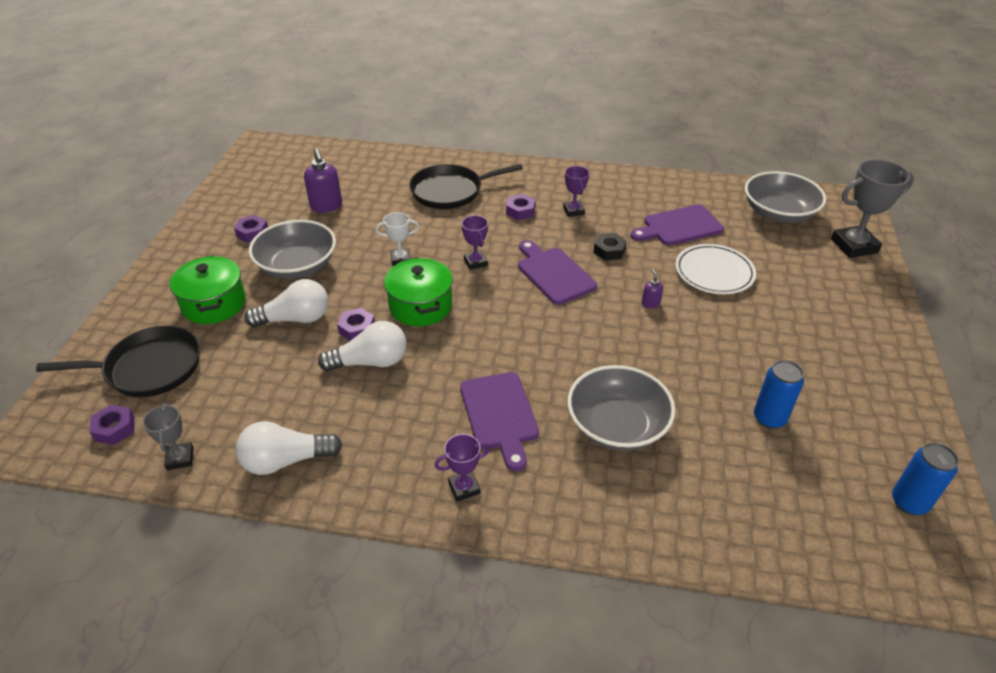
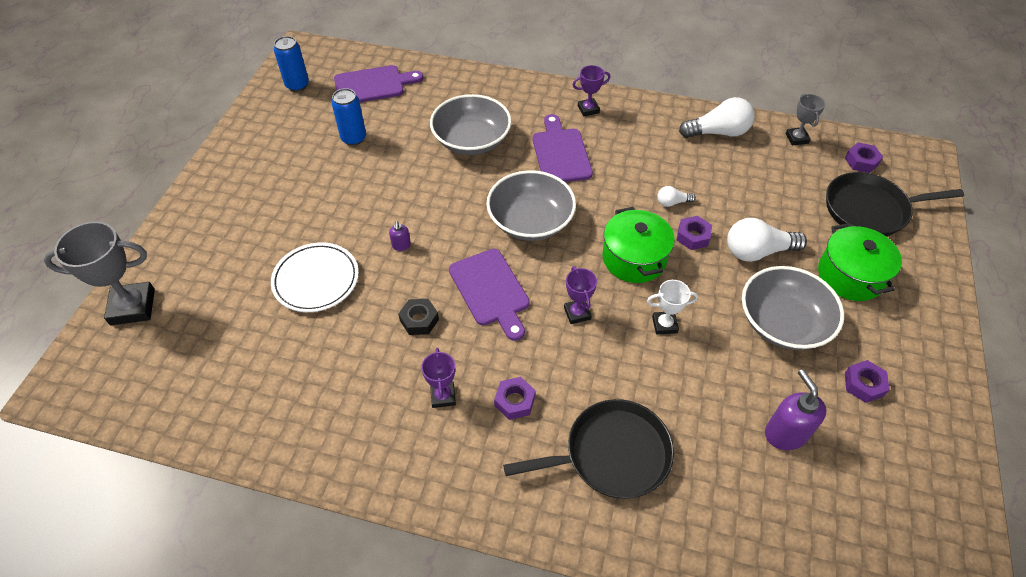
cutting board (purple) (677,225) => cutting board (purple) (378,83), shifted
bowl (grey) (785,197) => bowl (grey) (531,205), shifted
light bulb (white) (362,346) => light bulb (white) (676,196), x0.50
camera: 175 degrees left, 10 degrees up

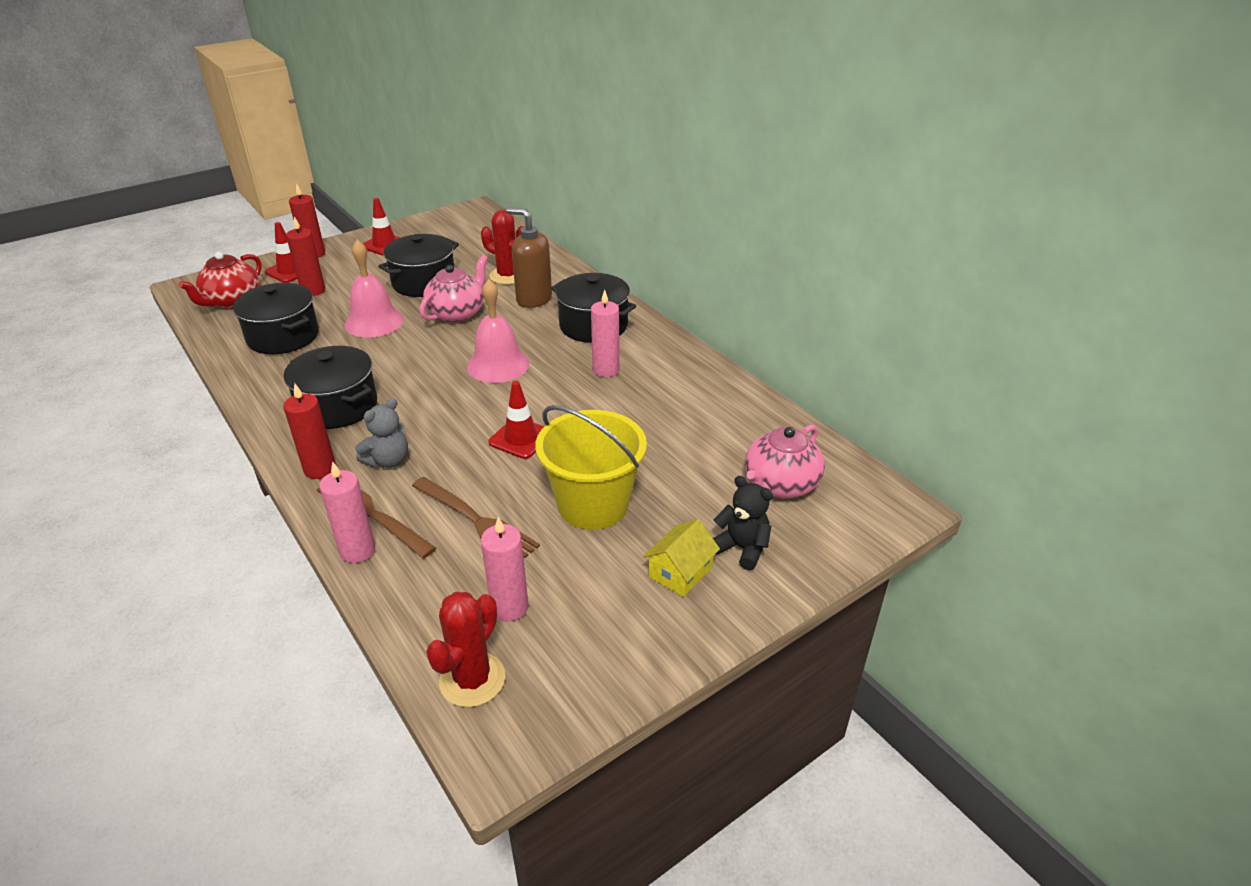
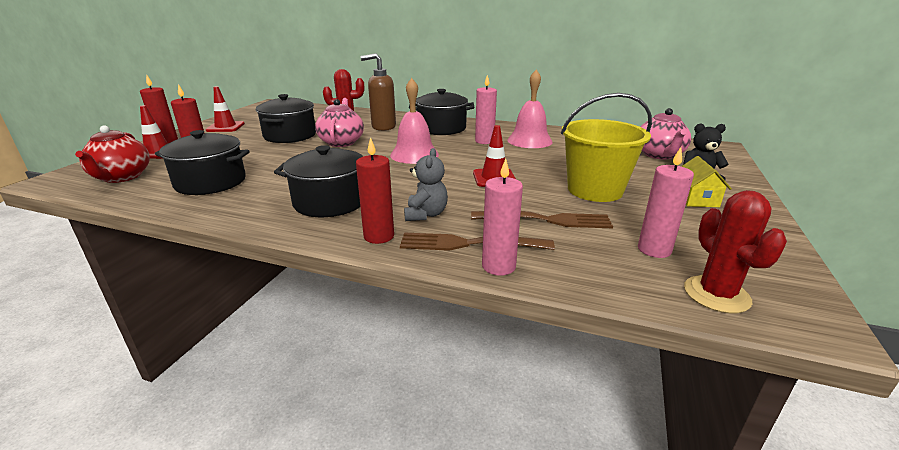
bell (pink) (374,289) => bell (pink) (530,109), shifted
camera: 35 degrees left, 10 degrees down

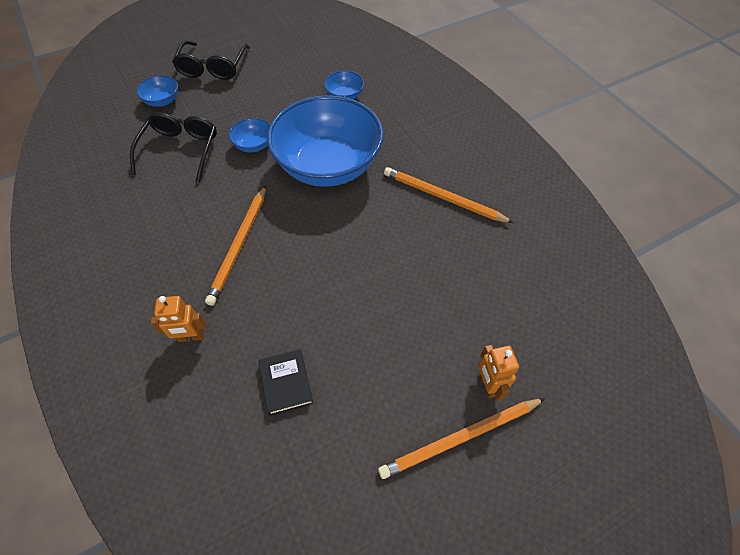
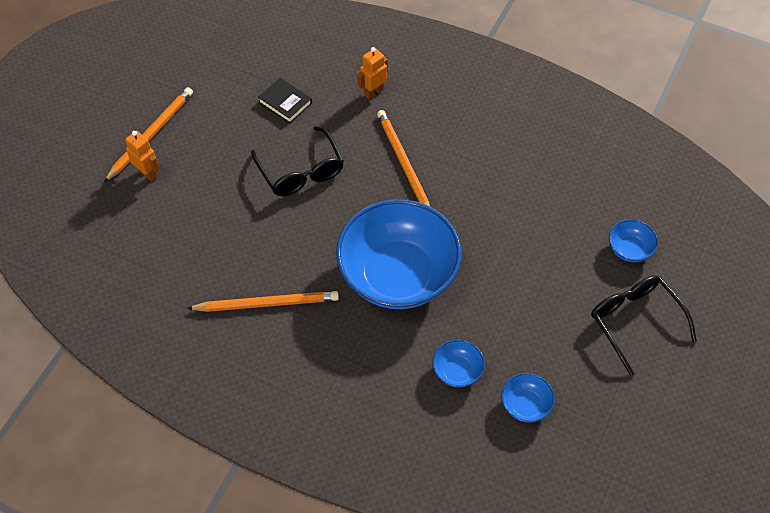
glasses (black) (173,147) => glasses (black) (297,161), shifted
bowl (blue) (249,135) => bowl (blue) (528,397), shifted
camera: 145 degrees right, 0 degrees up

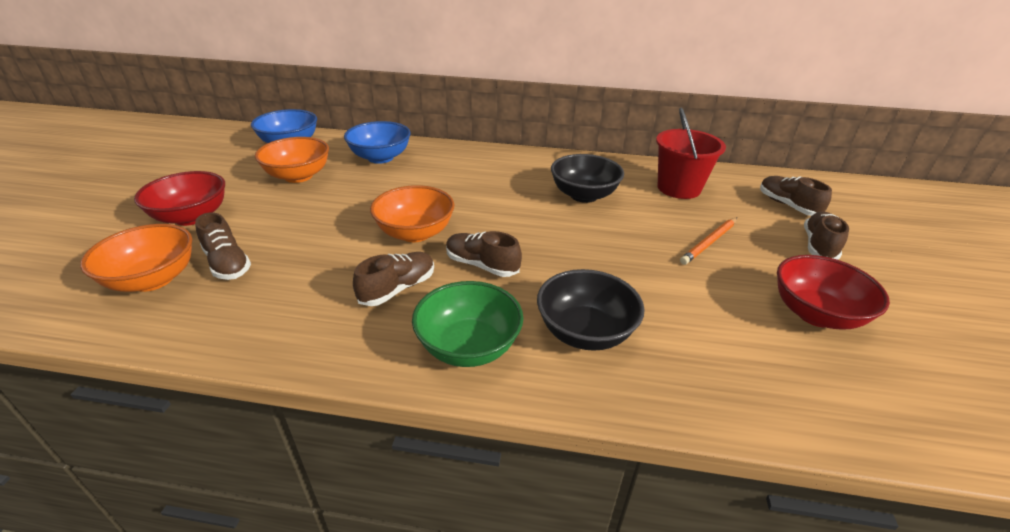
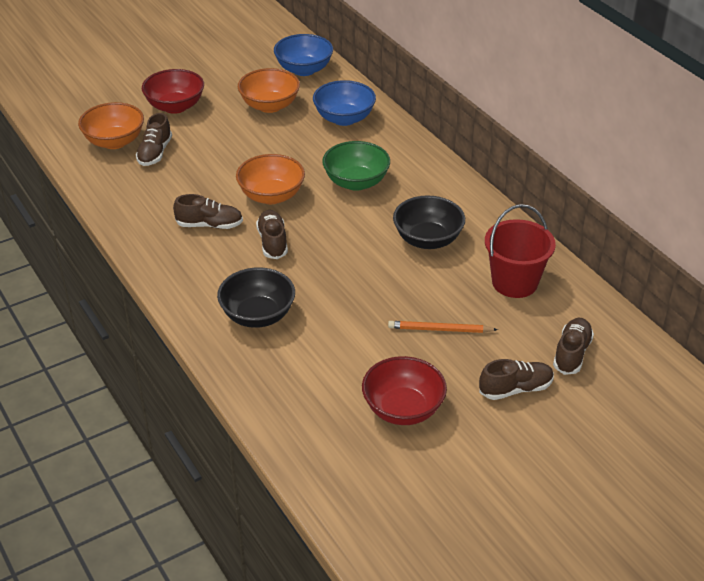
bowl (green) (467,324) => bowl (green) (356,166), shifted
camera: 50 degrees right, 5 degrees up

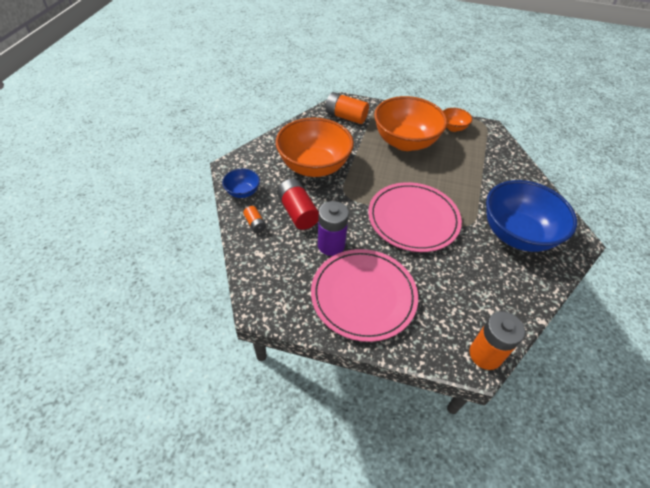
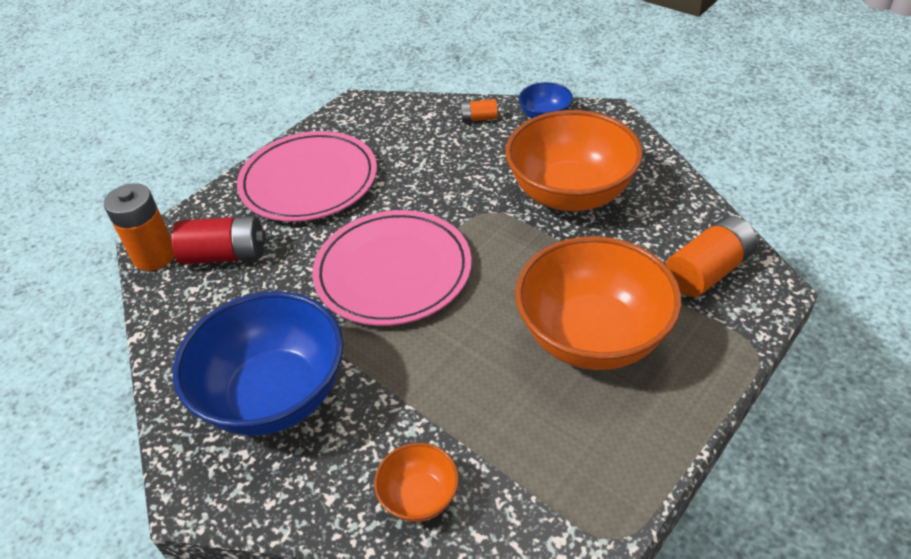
battery (red) (298,204) => battery (red) (219,240), shifted
bowl (orange) (457,120) => bowl (orange) (416,482), shifted
battery (purple) (333,228) => nothing
camera: 120 degrees right, 5 degrees down

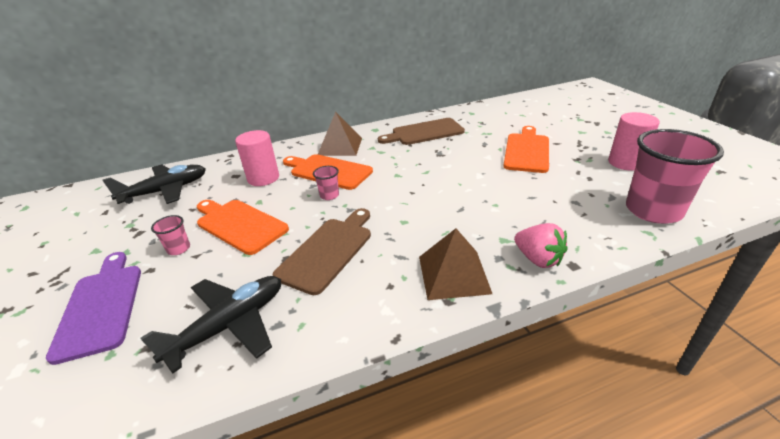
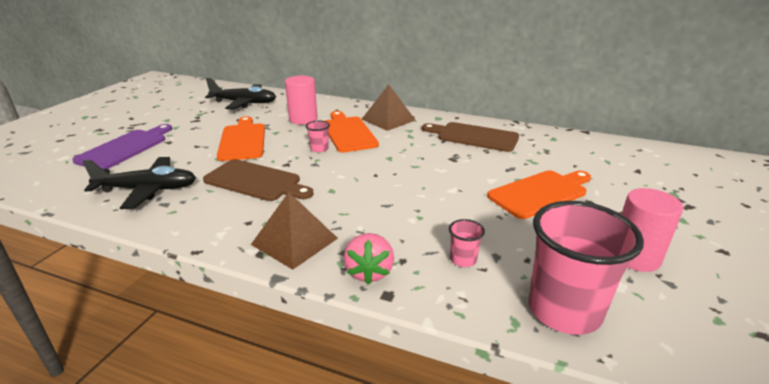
cutting board (brown) (322,251) => cutting board (brown) (258,180), 45 degrees clockwise
cup (pink) (170,235) => cup (pink) (467,243), shifted
camera: 40 degrees right, 5 degrees down

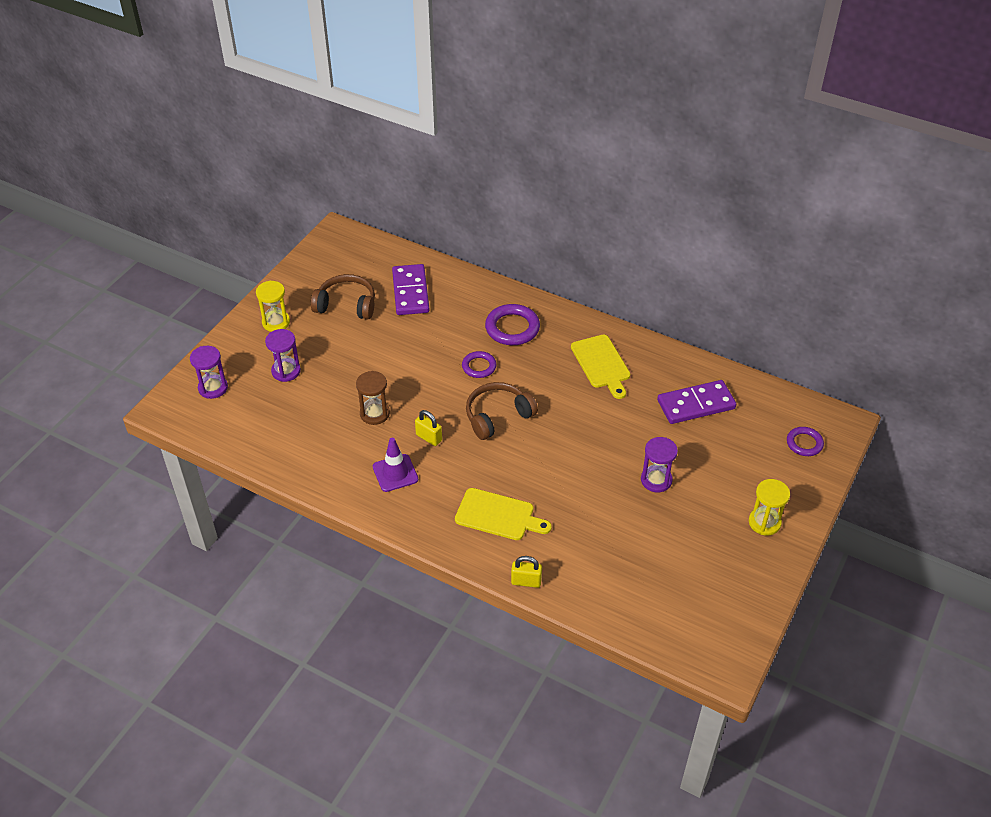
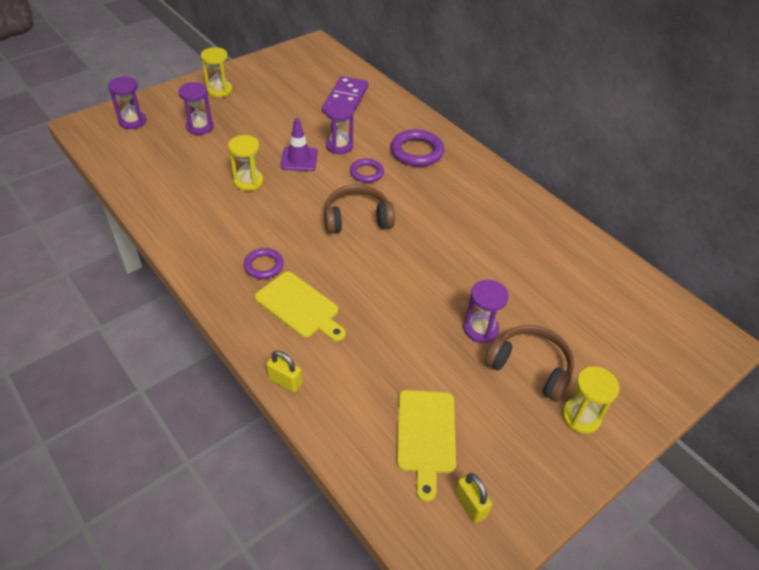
hourglass (brown) (373,398) => hourglass (yellow) (245,163)
ring (purple) (805,441) => ring (purple) (264,263), shifted
traffic cone (purple) (395,465) => traffic cone (purple) (299,144), shifted
nothing => hourglass (purple) (339,127)
cutting board (yellow) (600,366) => cutting board (yellow) (426,446), shifted
padlock (yellow) (428,428) => padlock (yellow) (473,498), shifted
headphones (brown) (343,297) => headphones (brown) (529,363), shifted
domino (purple) (696,402) => nothing
camera: 20 degrees right, 0 degrees up

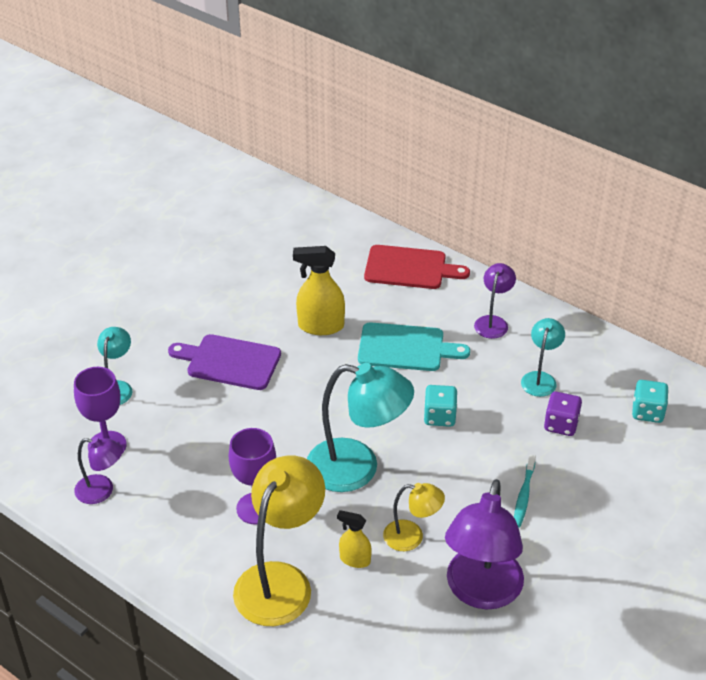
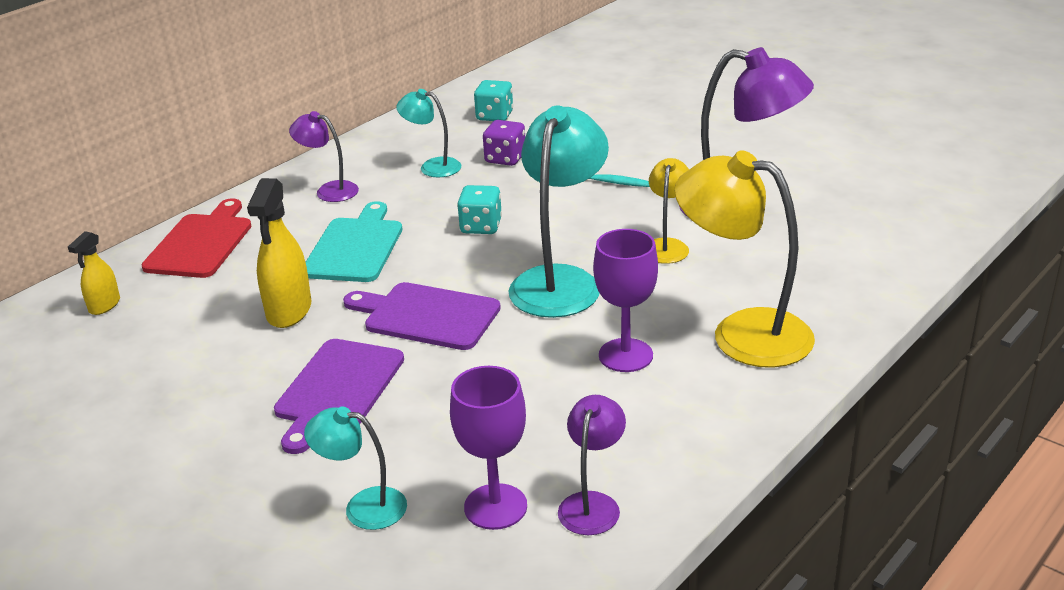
spray bottle (yellow) (354,539) => spray bottle (yellow) (94,273), shifted
nothing => cutting board (purple) (422,316)
camera: 85 degrees left, 10 degrees down

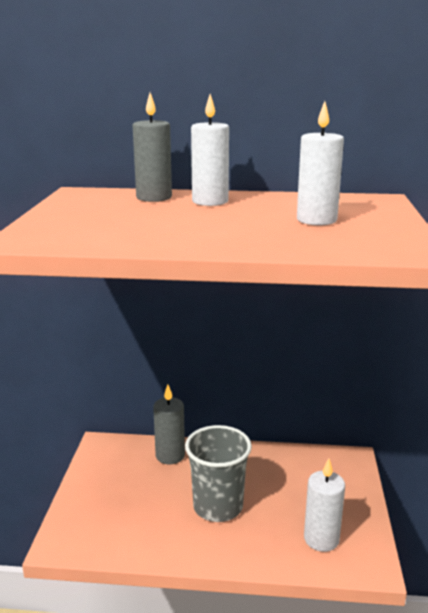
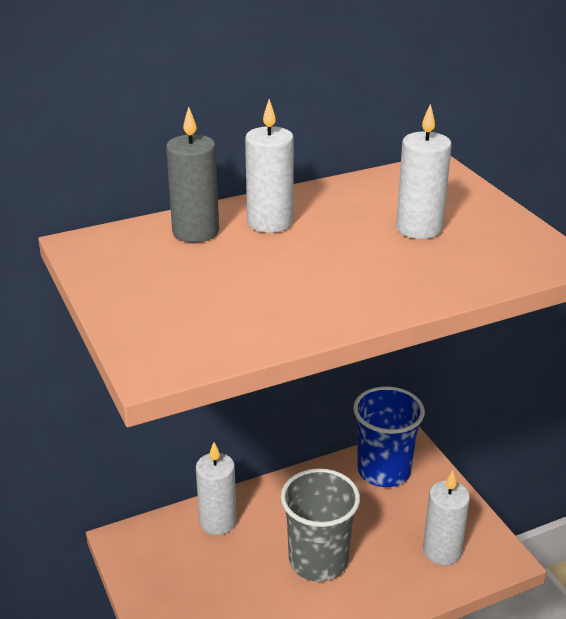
candle (grey) (169,424) => candle (white) (216,488)
nothing => cup (blue) (389,436)
camera: 30 degrees left, 10 degrees up

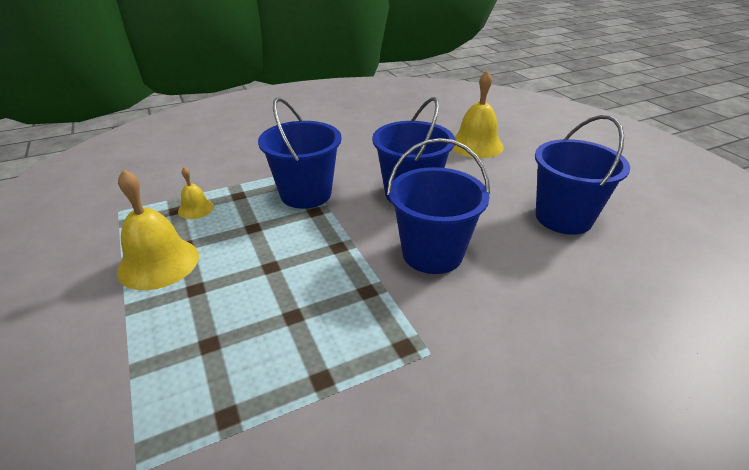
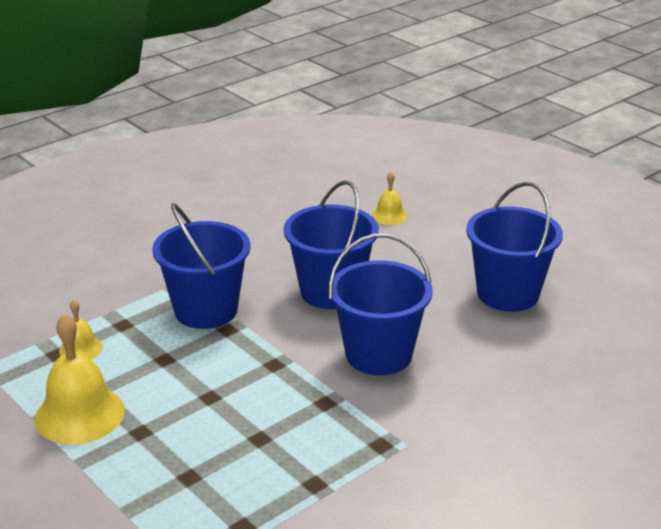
bell (yellow) (478,114) => bell (yellow) (390,198), x0.52
camera: 15 degrees left, 5 degrees down

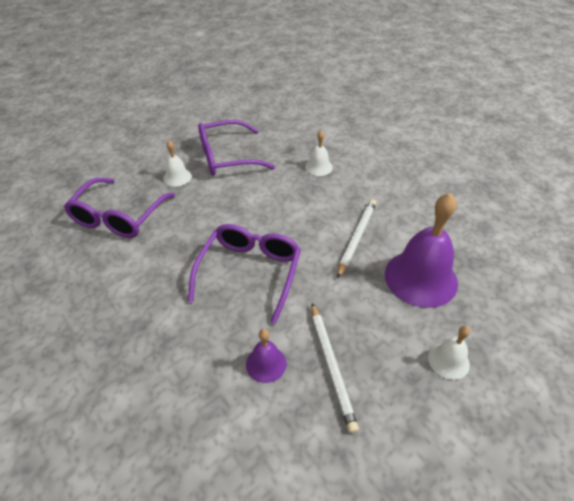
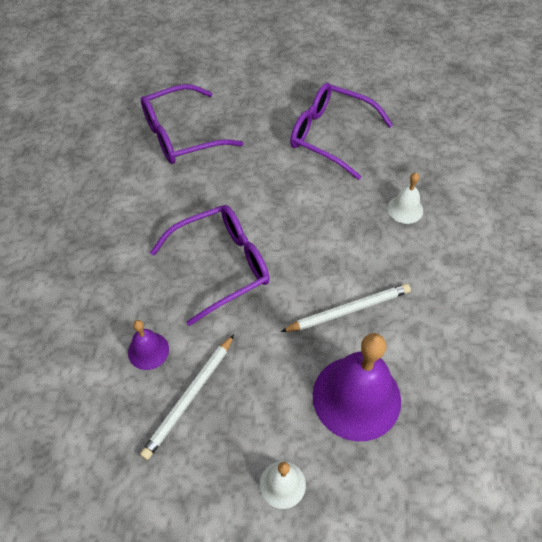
bell (white) (177,163) => nothing
camera: 45 degrees right, 10 degrees up

